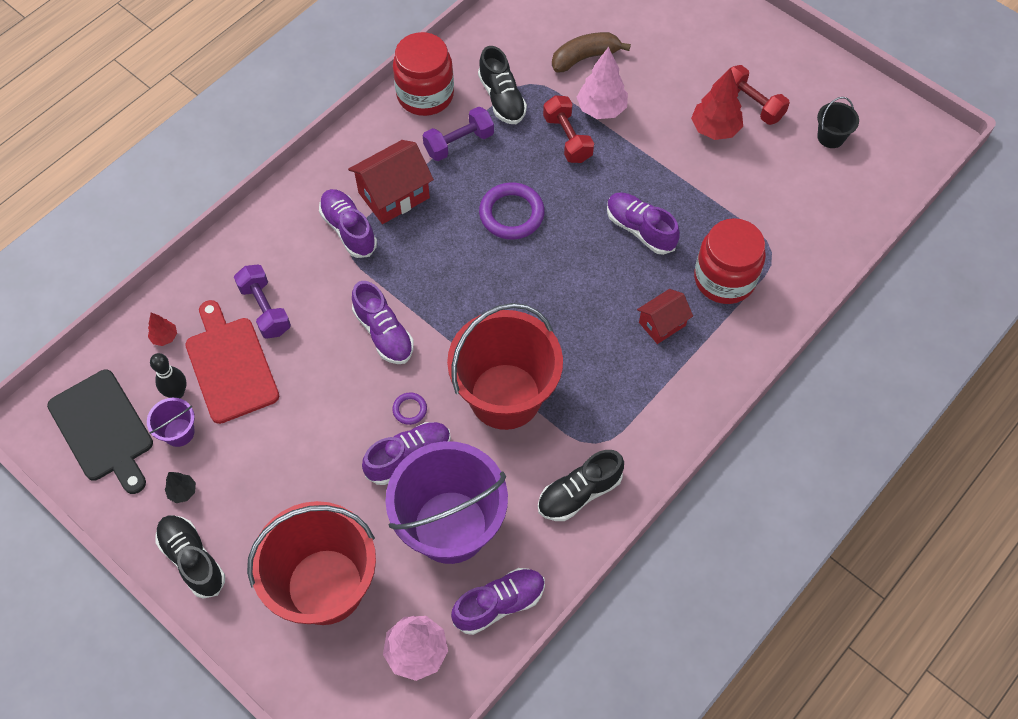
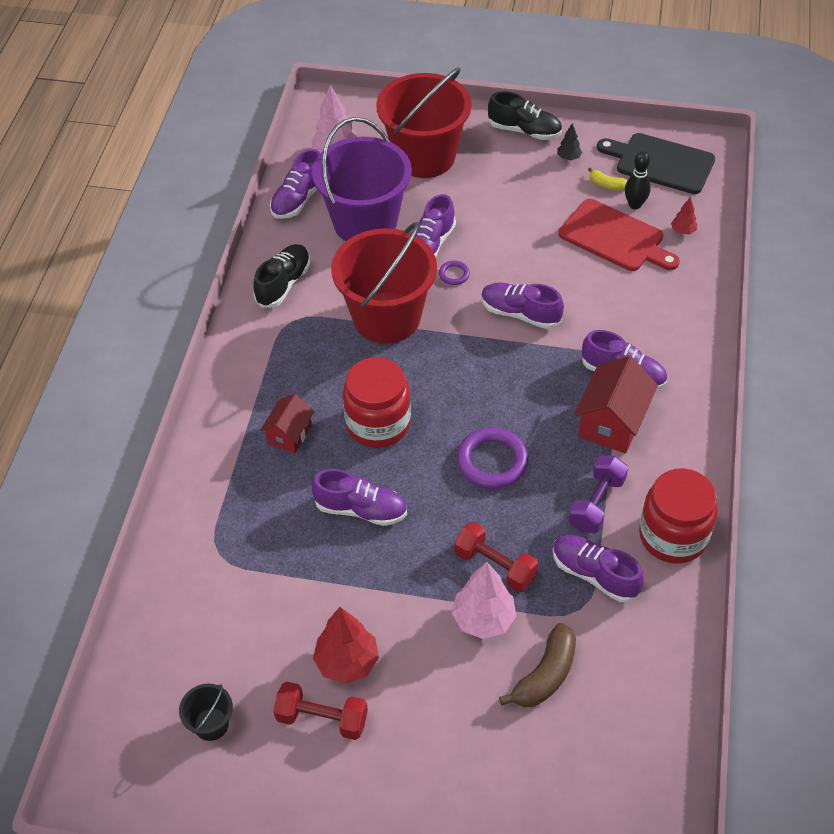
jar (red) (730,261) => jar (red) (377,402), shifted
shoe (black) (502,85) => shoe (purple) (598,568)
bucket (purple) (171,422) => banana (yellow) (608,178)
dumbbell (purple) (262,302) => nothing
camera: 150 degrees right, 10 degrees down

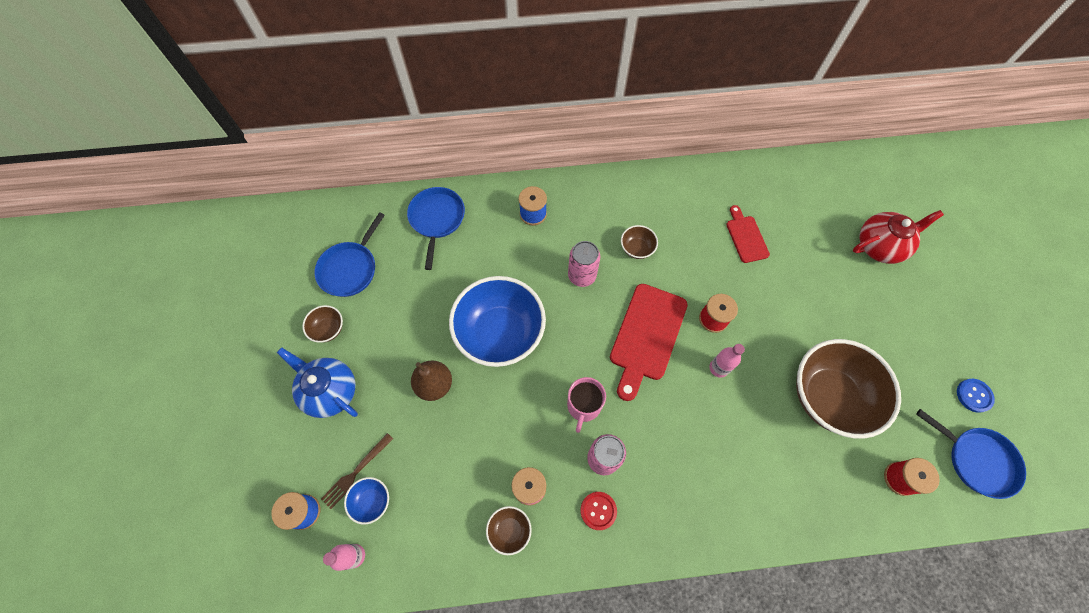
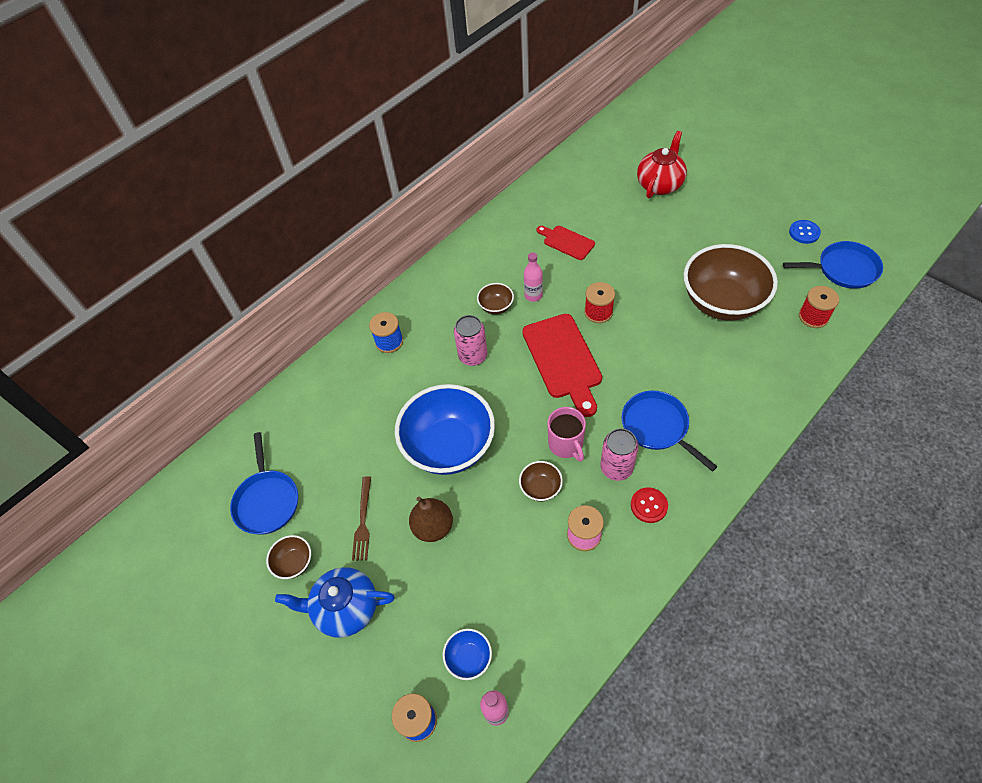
fork (brown) (357,471) => fork (brown) (361,518), shifted
bowl (brown) (509,530) => bowl (brown) (541,481), shifted
bottle (pink) (727,361) => bottle (pink) (533,277), shifted
pan (blue) (436,228) => pan (blue) (670,431), shifted
camera: 35 degrees left, 10 degrees down

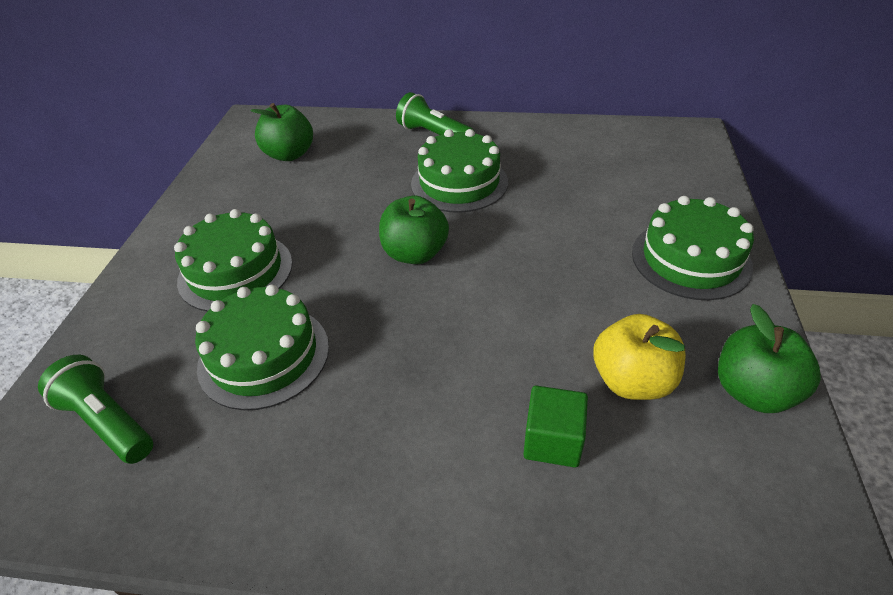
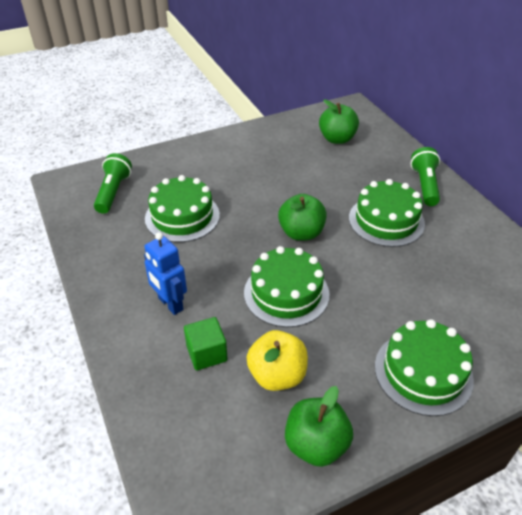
nothing => robot (blue) (165,273)
cake (green) (233,260) => cake (green) (286,286), shifted
camera: 55 degrees right, 0 degrees up

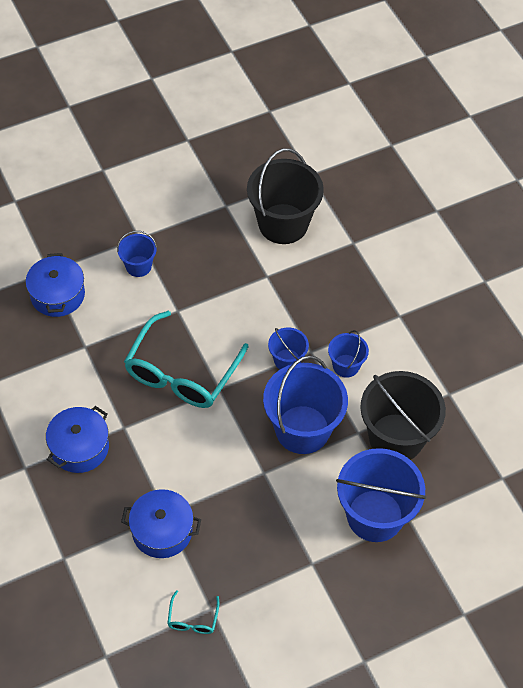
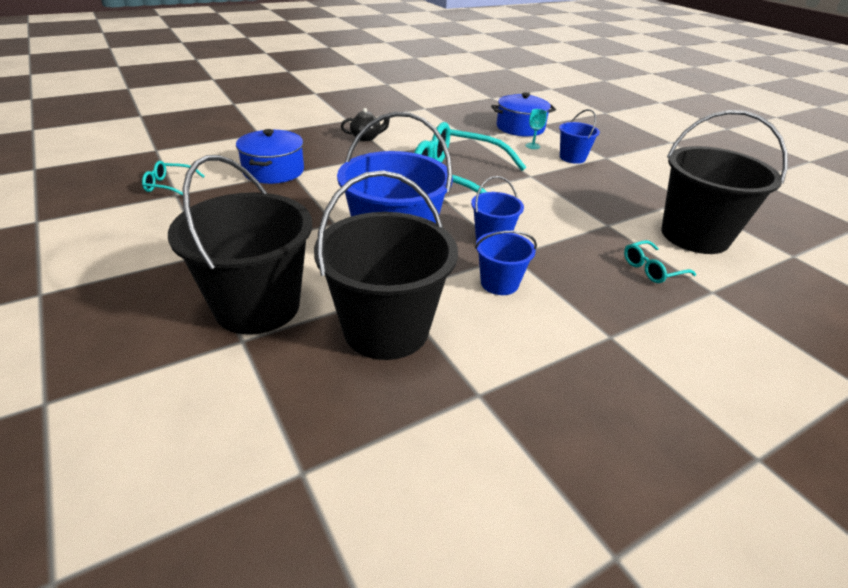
bucket (blue) (381,495) => bucket (black) (240,245)
pot (blue) (77,439) => teapot (black) (365,124)
nothing => goblet (turquoise) (536,129)
nothing => glasses (turquoise) (660,261)
camera: 85 degrees right, 20 degrees down

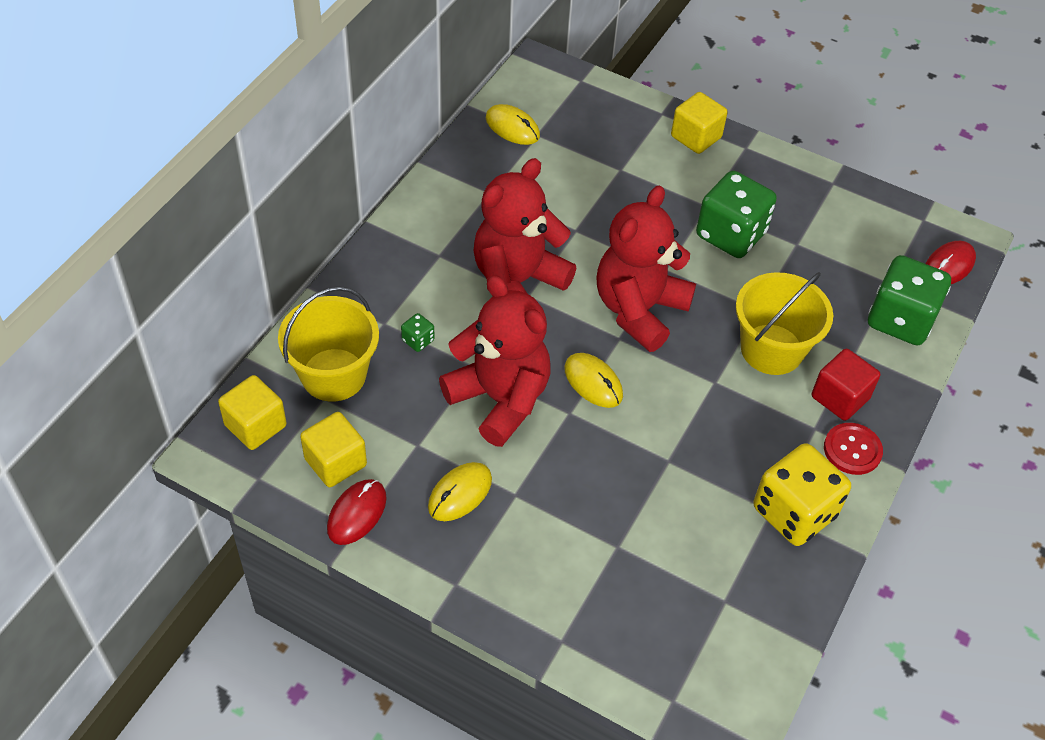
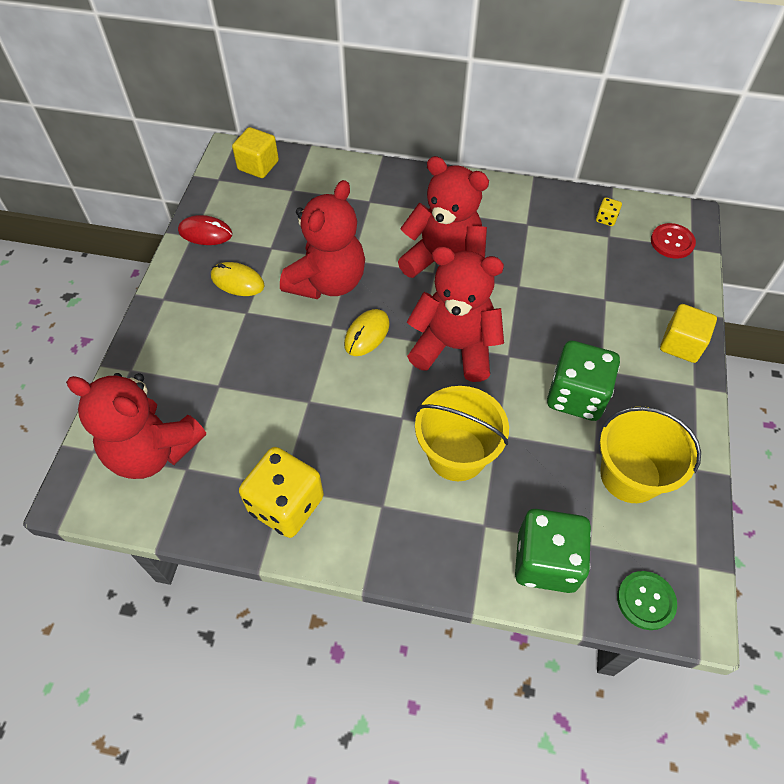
nothing => teddy bear (red) (136,426)
mouse (yellow) (513,124) => dice (yellow) (609,211)
bucket (yellow) (328,344) => bucket (yellow) (650,455), shifted
mouse (red) (950,262) => button (green) (647,600)
button (red) (853,449) => button (red) (673,241), shifted
cube (yellow) (333,449) => nothing
dice (green) (418,332) => nothing
cube (red) (846,385) => nothing
camera: 75 degrees right, 5 degrees up

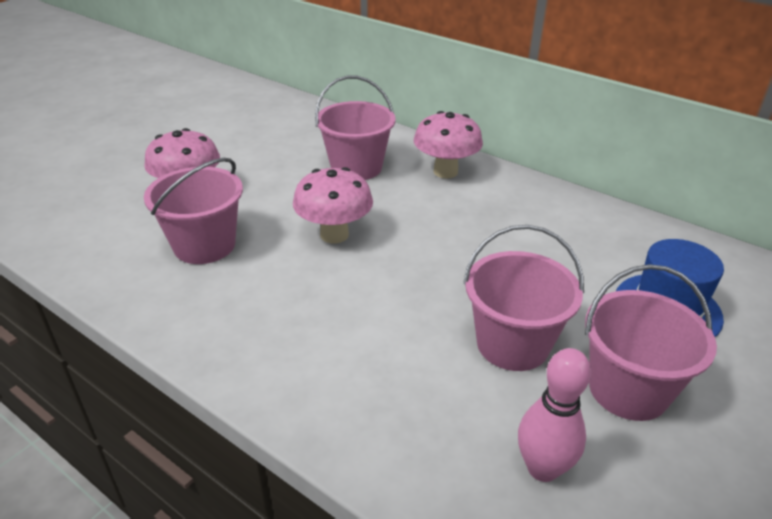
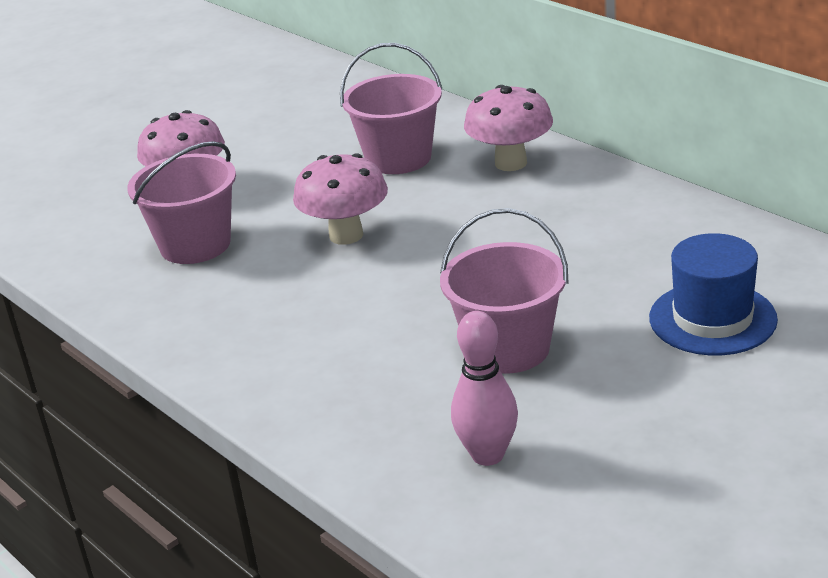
bucket (pink) (651,342) => nothing
camera: 15 degrees right, 5 degrees down

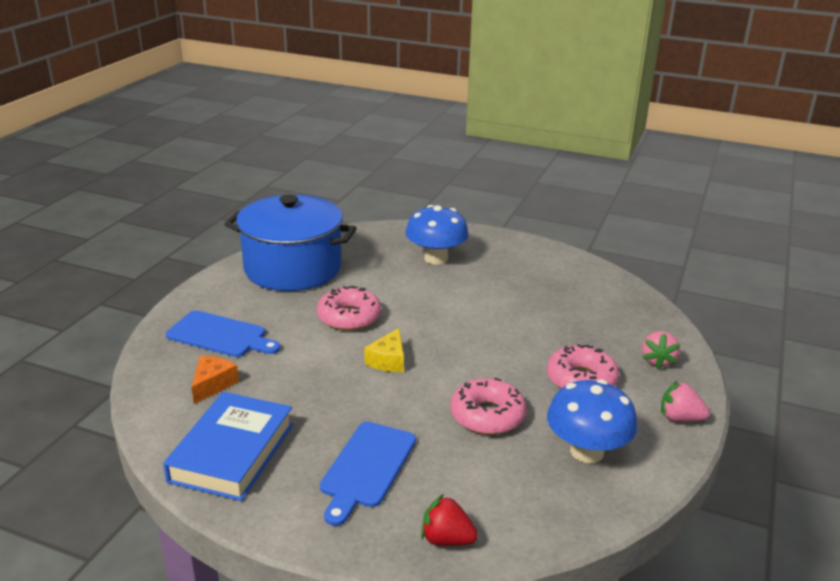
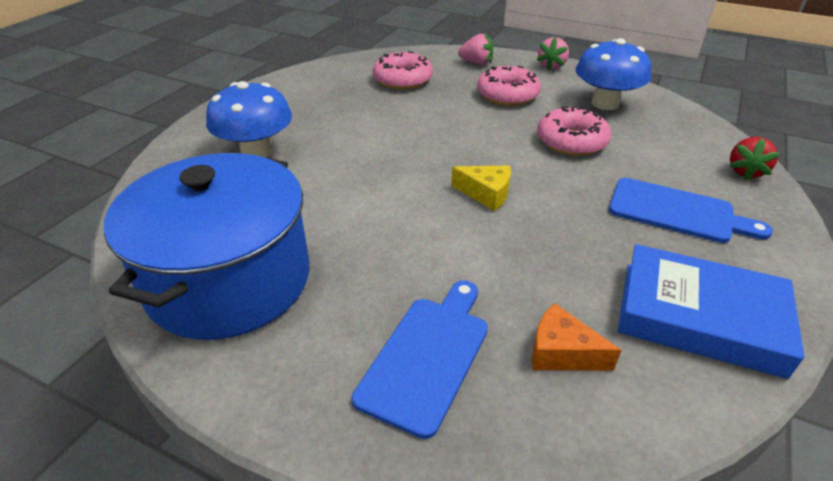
donut (pink) (349,308) => donut (pink) (403,70), shifted
camera: 85 degrees left, 10 degrees up

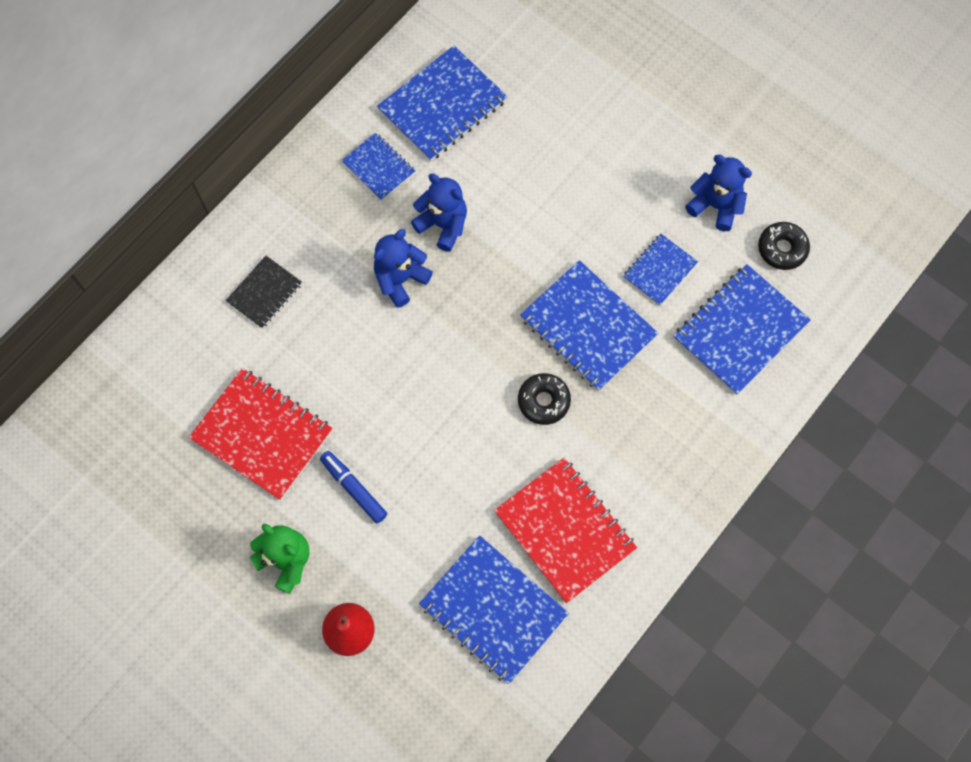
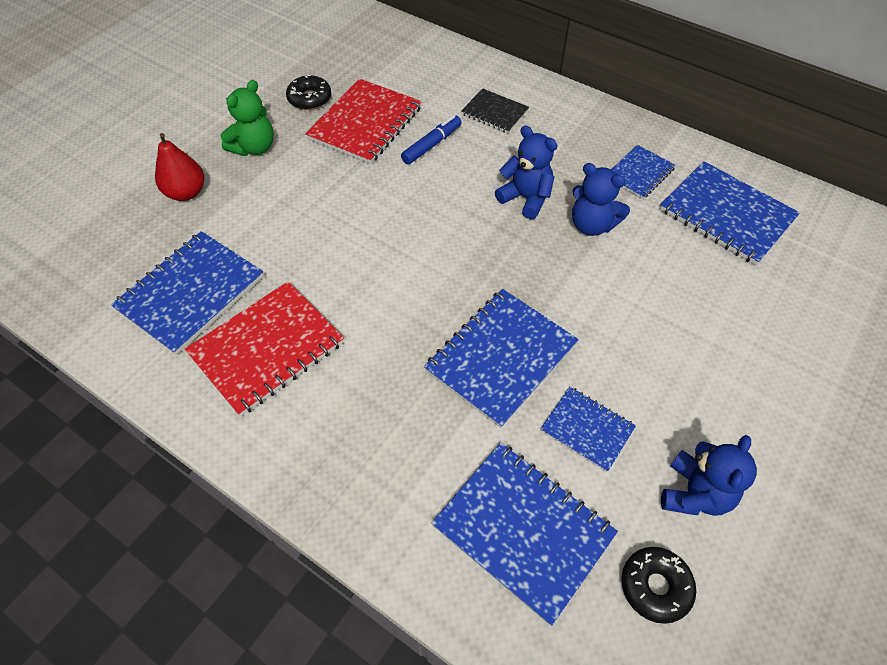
donut (black) (544,399) => donut (black) (308,92), shifted
marker (blue) (353,487) => marker (blue) (431,139), shifted
teddy bear (blue) (439,213) => teddy bear (blue) (601,199), 90 degrees clockwise
camera: 85 degrees right, 15 degrees down

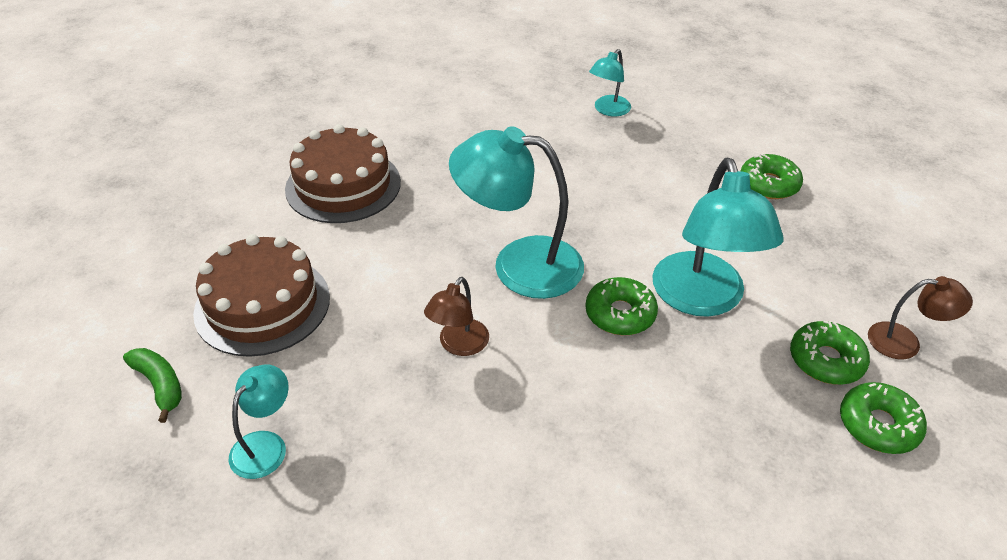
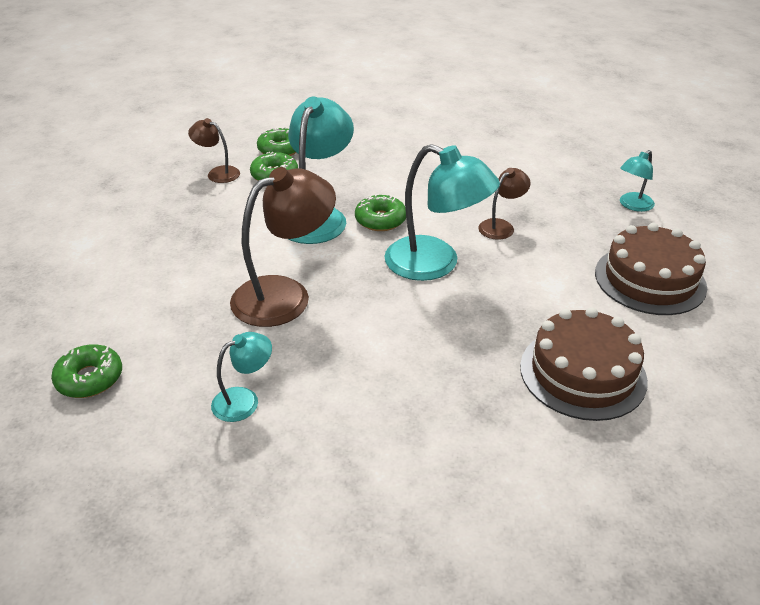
donut (green) (772,176) => donut (green) (86,371), shifted
nothing => lamp (brown) (283,247)
banana (green) (152,385) => nothing
camera: 160 degrees left, 5 degrees down

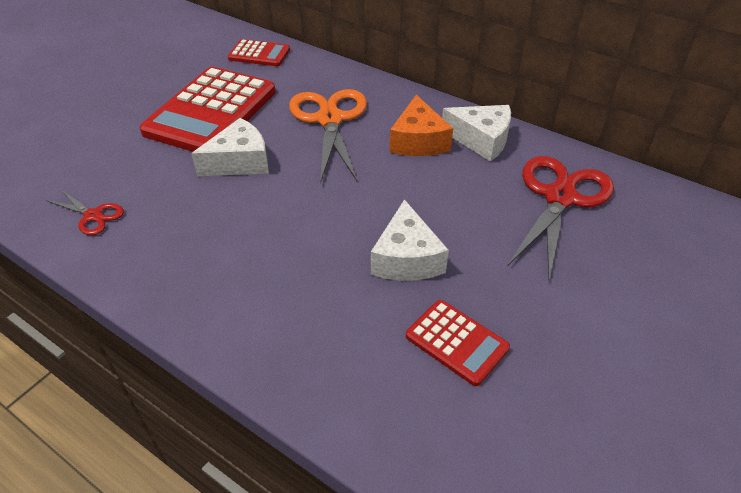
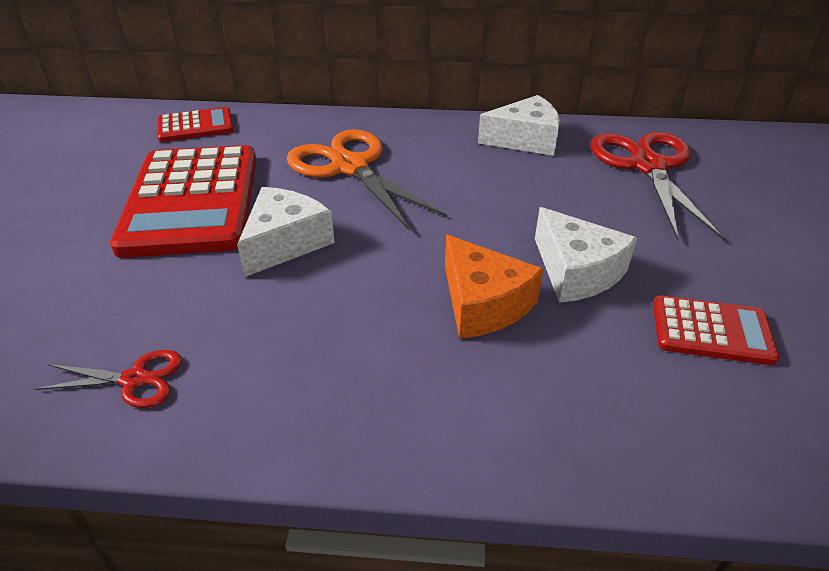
cheese (orange) (421,125) => cheese (orange) (494,287), shifted
camera: 30 degrees left, 5 degrees down

